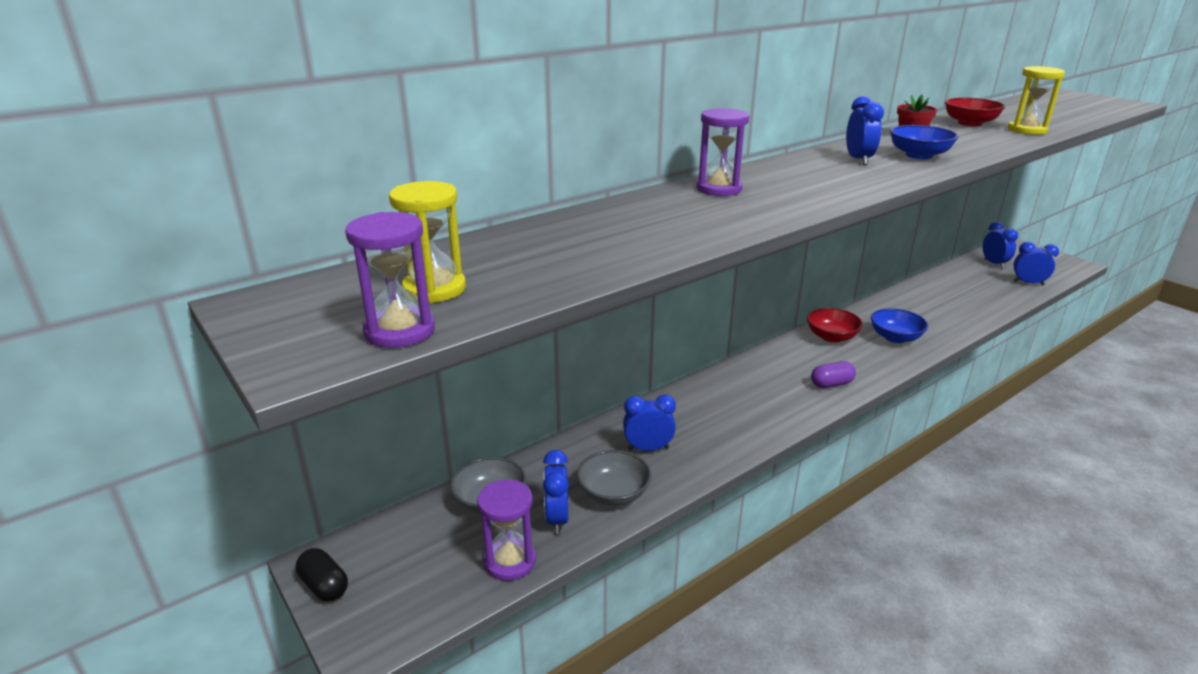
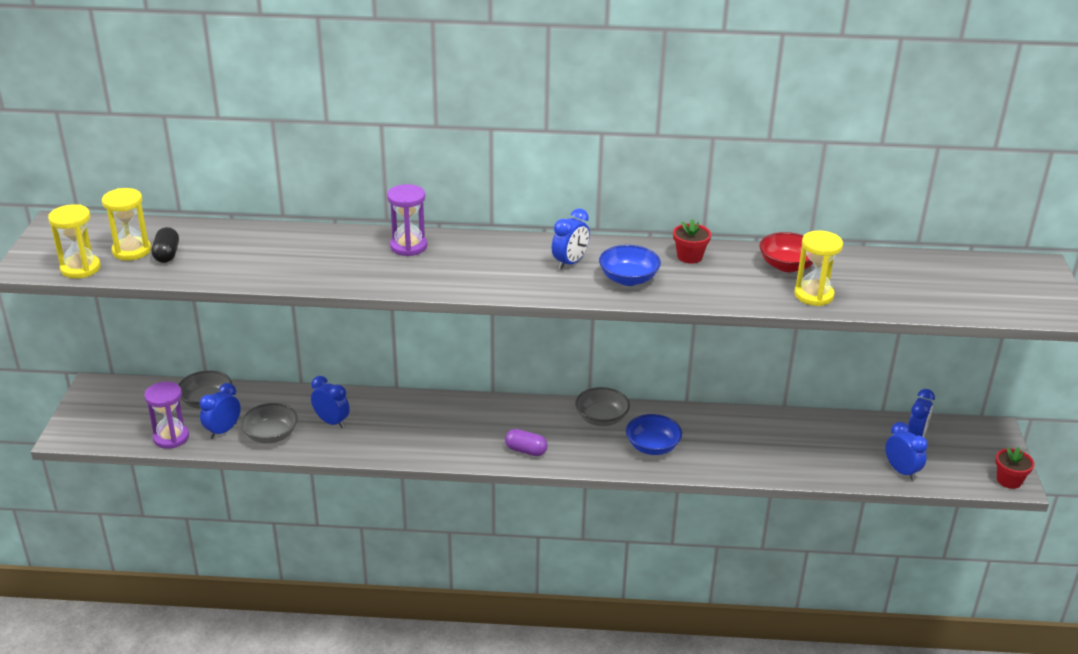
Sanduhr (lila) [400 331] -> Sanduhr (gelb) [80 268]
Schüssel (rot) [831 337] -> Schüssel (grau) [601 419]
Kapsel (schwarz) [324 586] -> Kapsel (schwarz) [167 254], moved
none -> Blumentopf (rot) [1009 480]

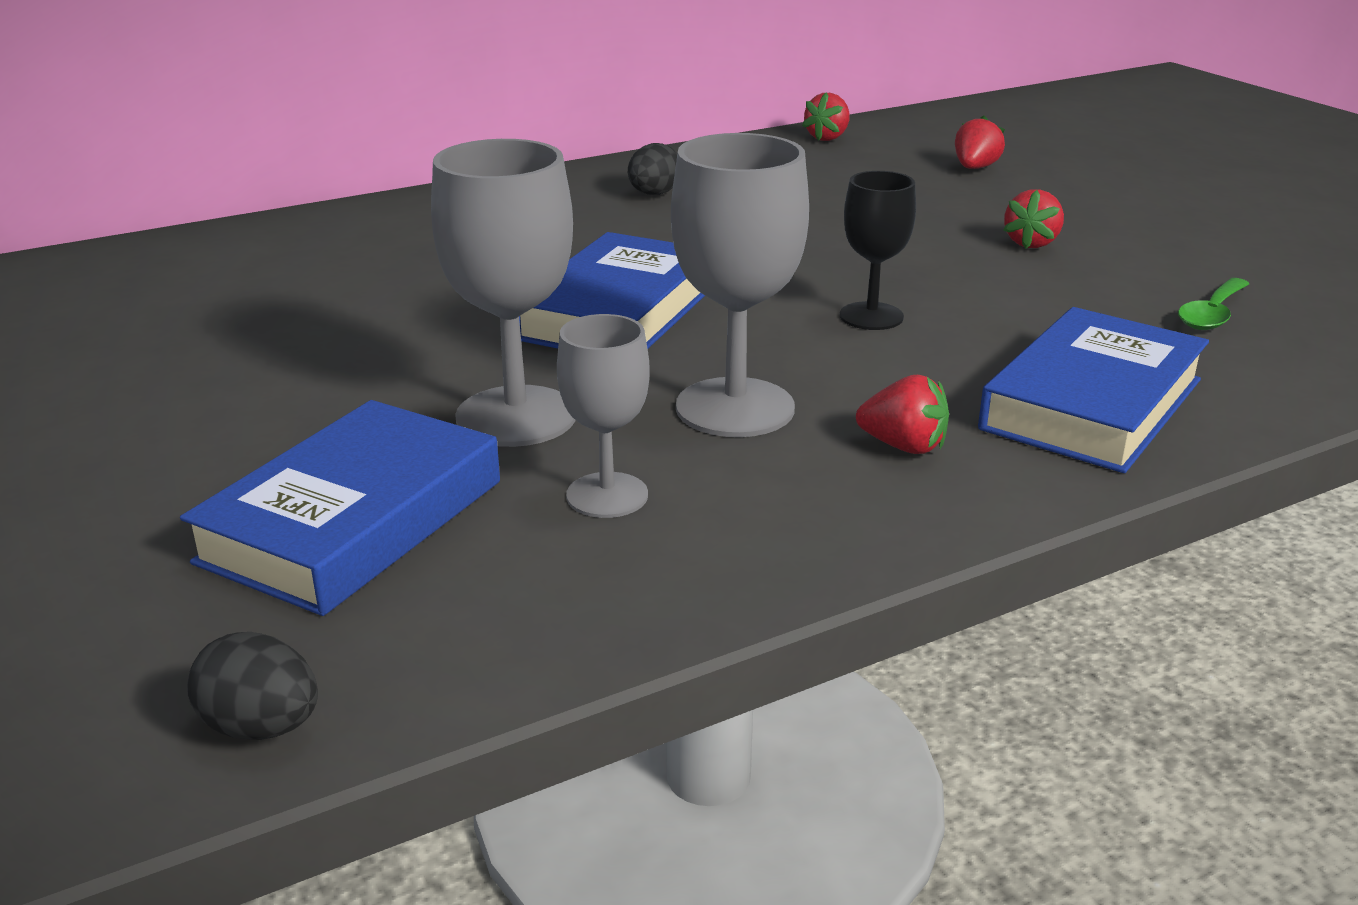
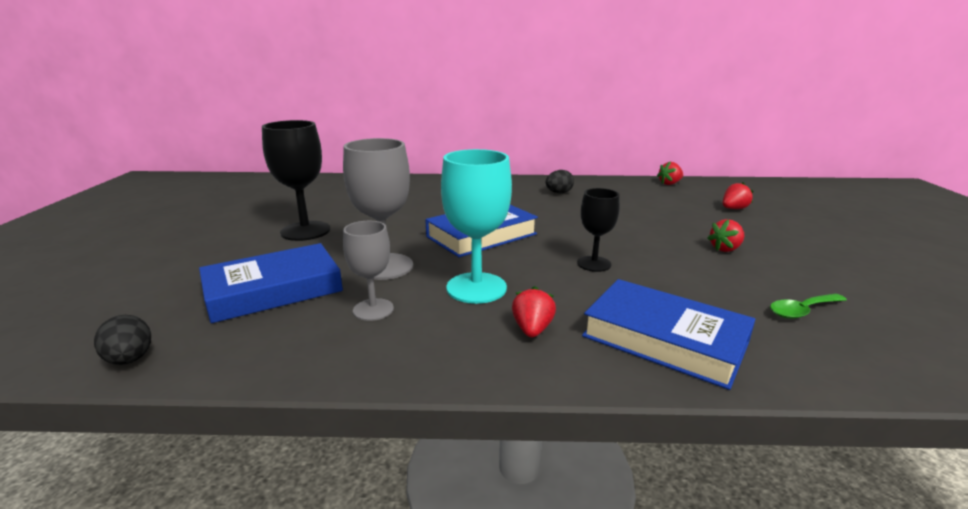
Kelch (grau) [735 408] -> Kelch (türkis) [476 288]
Buch (blau) [1092 404] -> Buch (blau) [664 339], 60 degrees clockwise
Erdbeere (rot) [903 446] -> Erdbeere (rot) [532 329], 135 degrees counterclockwise
none -> Kelch (schwarz) [305 231]

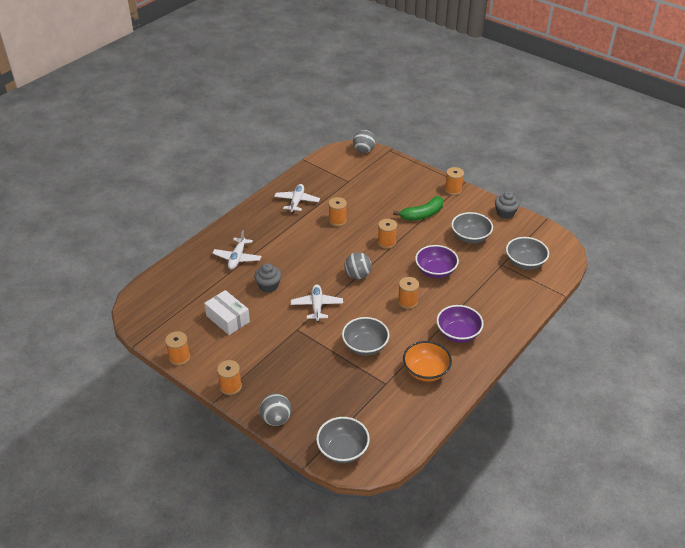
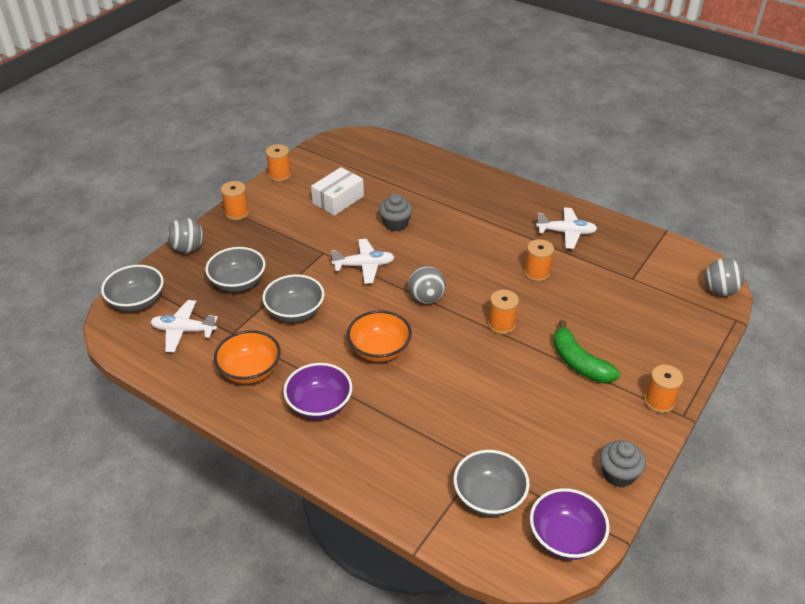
Schüssel (grau) [470 237] -> Schüssel (grau) [238 283], moved
Flugzeug (weiß) [237 258] -> Flugzeug (weiß) [184 331], moved
Schüssel (lila) [435 271] -> Schüssel (lila) [565 538], moved
Garnrolle (orange) [407 302] -> Schüssel (orange) [379 350]

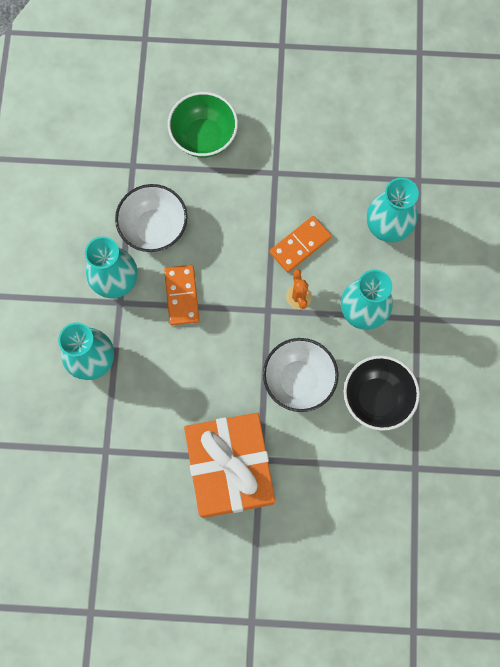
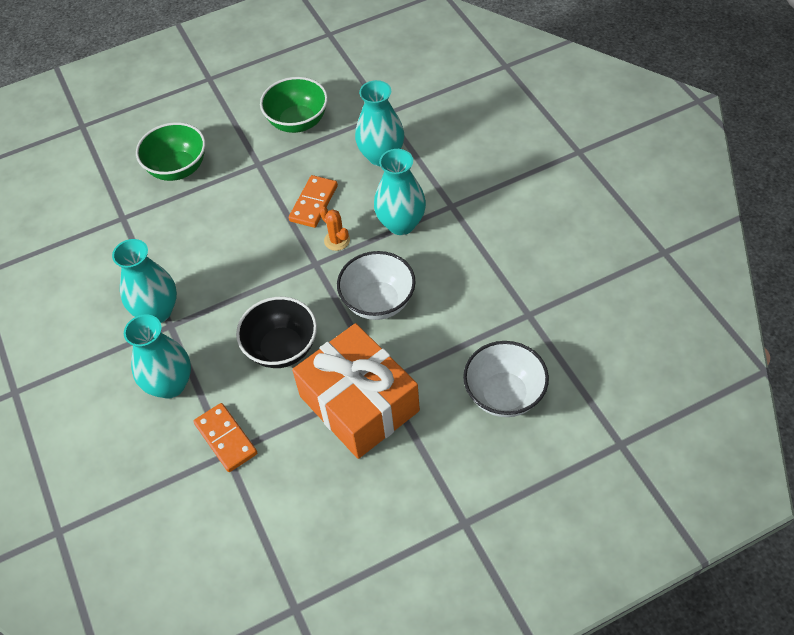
Schüssel (weiß) [154 228] -> Schüssel (weiß) [504 394], moved
Dominostein (orange) [181 296] -> Dominostein (orange) [225 439], moved
Schüssel (schwarz) [377 398] -> Schüssel (schwarz) [282 348], moved
none -> Schüssel (grün) [297 122]

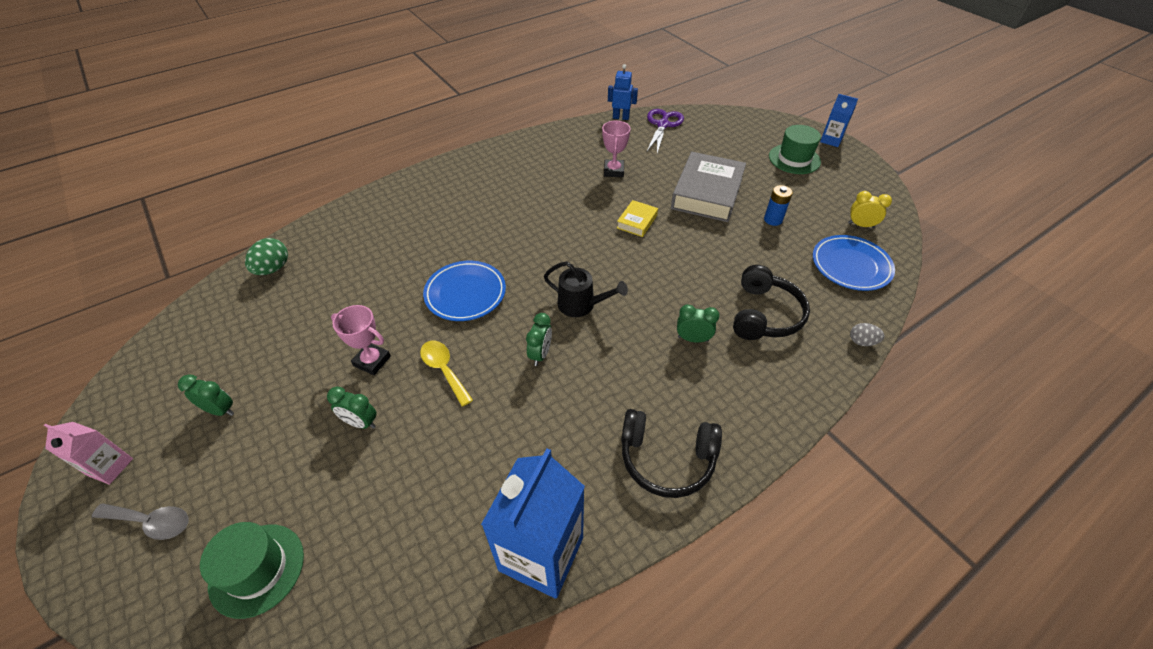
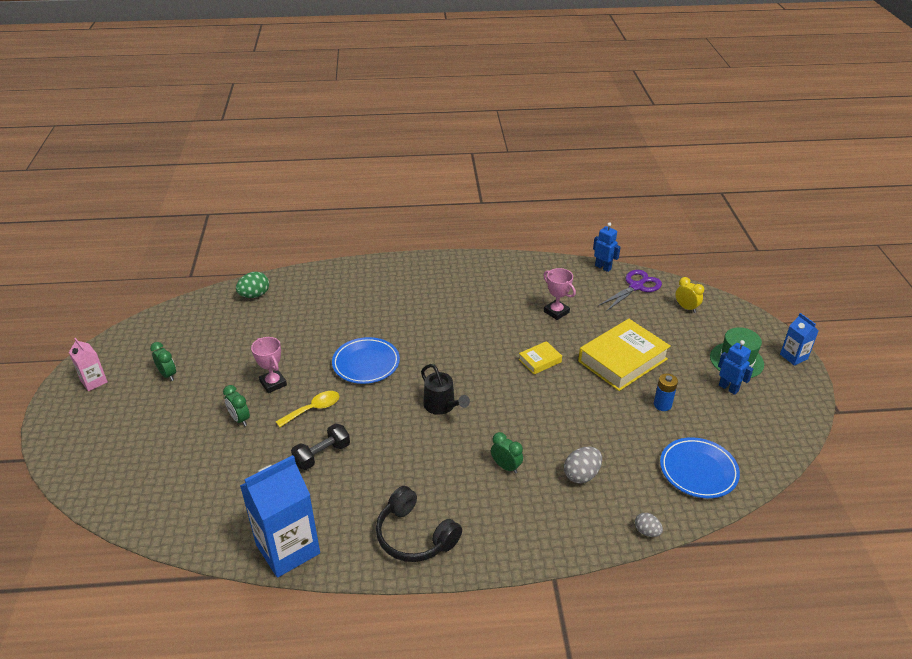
Pokal (rosa) [613 171] -> Pokal (rosa) [556 312], 75 degrees counterclockwise
Buch (grau) [707 193] -> Buch (gelb) [622 360]
Wecker (gelb) [861 225] -> Wecker (gelb) [686 308], moved
Kopfhörer (schwarz) [764 314] -> Ei (grau) [581 475]
Wecker (grün) [540 354] -> none
Löffel (gelb) [444 370] -> Löffel (gelb) [313 409], 60 degrees clockwise
Löffel (grau) [151 522] -> none
Hut (grün) [257 569] -> none
none -> Roboter (blau) [728 388]
none -> Hantel (schwarz) [322 455]

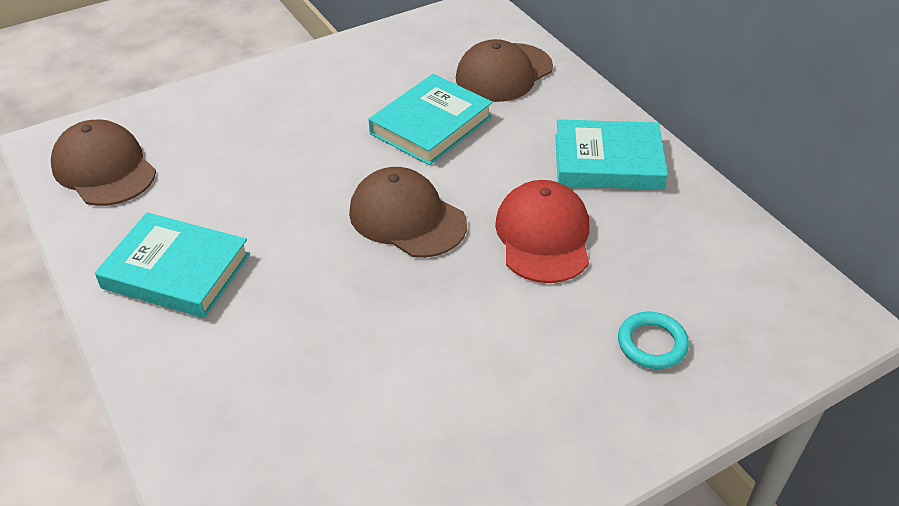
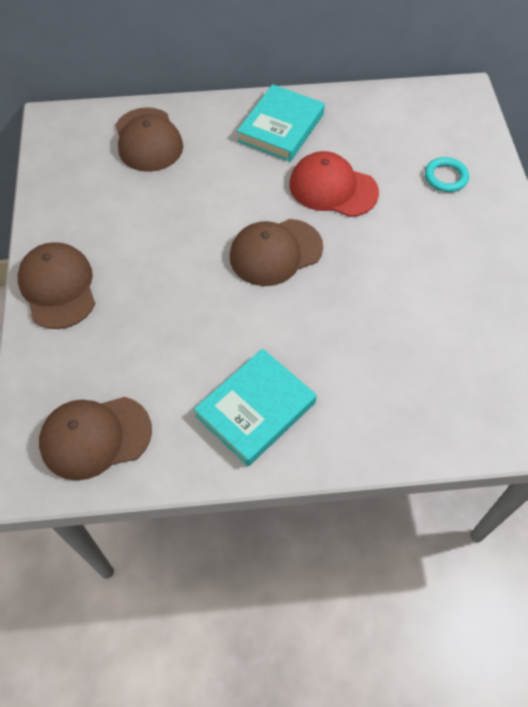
Buch (türkis) [431 125] -> none
none -> Kappe (braun) [58 287]

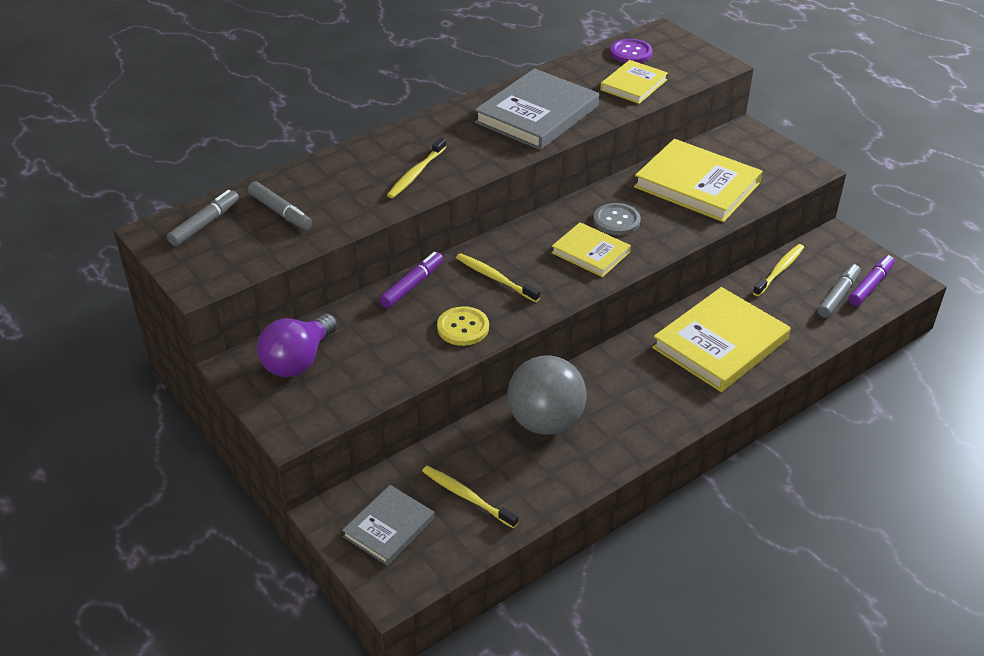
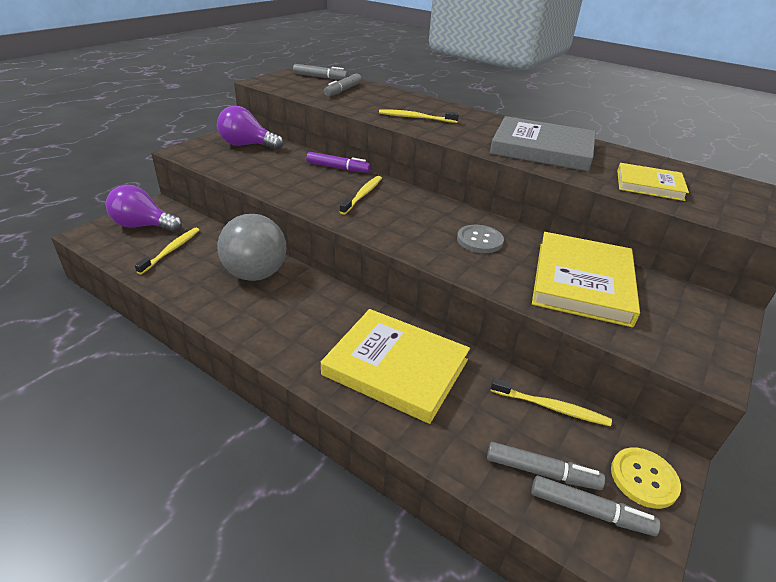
Knopf (lila) [631 53] -> none
Buch (gelb) [590 252] -> none
Filzstift (lila) [870 285] -> Filzstift (grau) [589 511]
Knopf (gelb) [463 328] -> Knopf (gelb) [644 478], moved
Buch (grau) [389 527] -> Glühbirne (lila) [143 226]

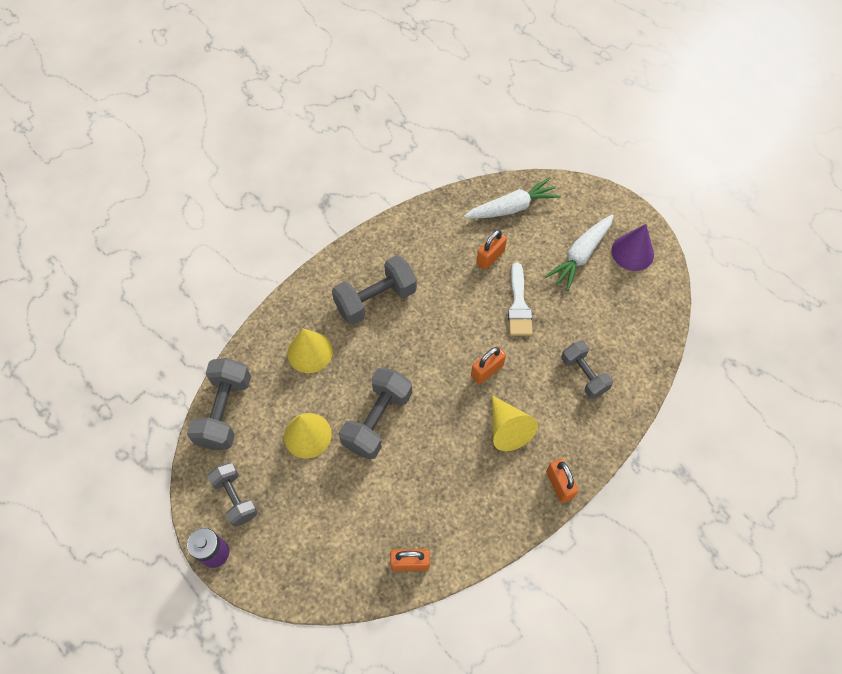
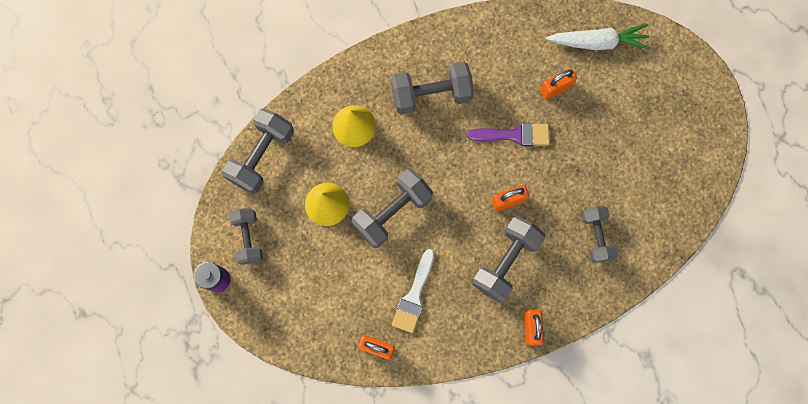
Karotte (weiß) [580 256] -> none
Kegel (lila) [632 252] -> none
Pinsel (weiß) [519 305] -> Pinsel (weiß) [414 296], moved
Kegel (gelb) [507 429] -> Hantel (grau) [505 261]
none -> Pinsel (lila) [514 135]

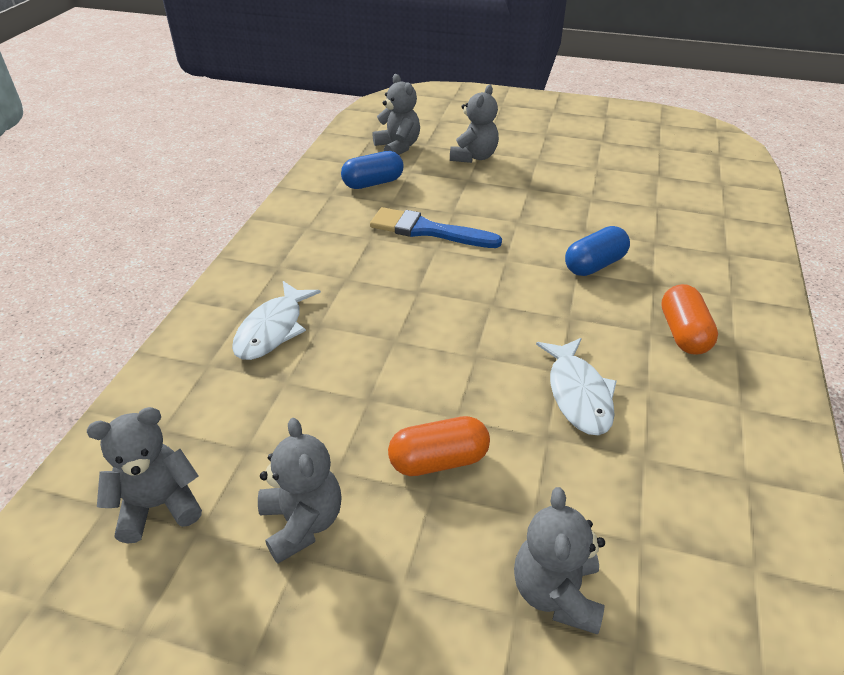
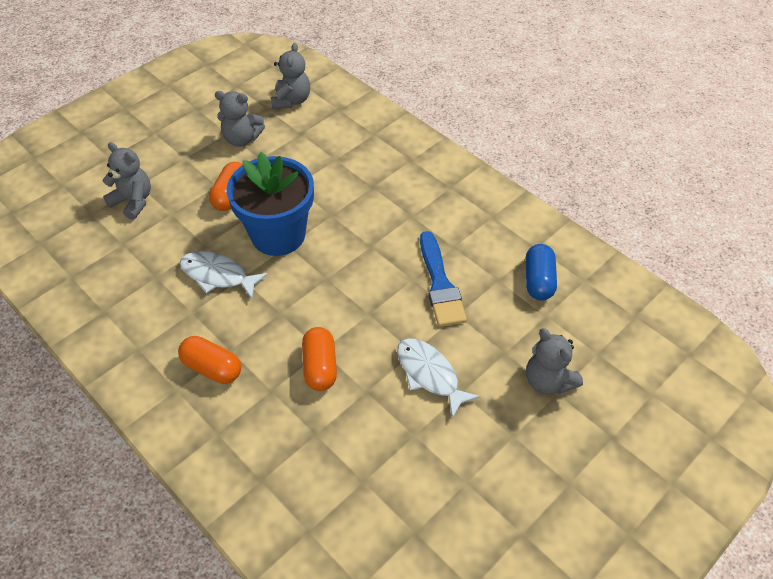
Teddybär (grau) [398 147] -> none
Pinsel (blau) [427 230] -> Pinsel (blau) [440 284], 120 degrees clockwise
Kapsel (blau) [594 265] -> Kapsel (orange) [320 367]
Fisch (weiß) [273 329] -> Fisch (weiß) [429 374], moved
none -> Blumentopf (blau) [278 235]

